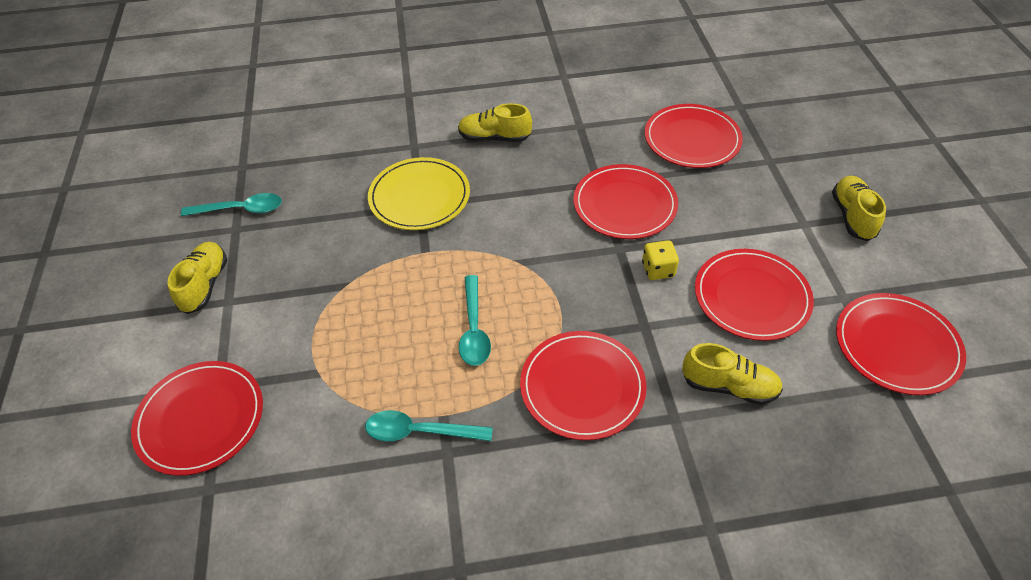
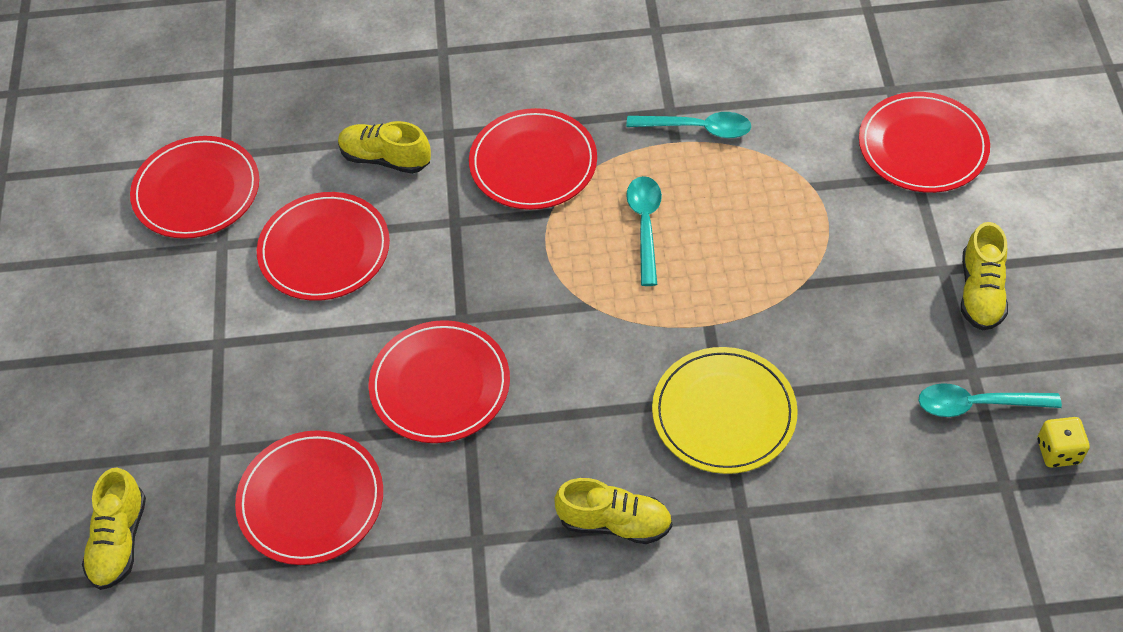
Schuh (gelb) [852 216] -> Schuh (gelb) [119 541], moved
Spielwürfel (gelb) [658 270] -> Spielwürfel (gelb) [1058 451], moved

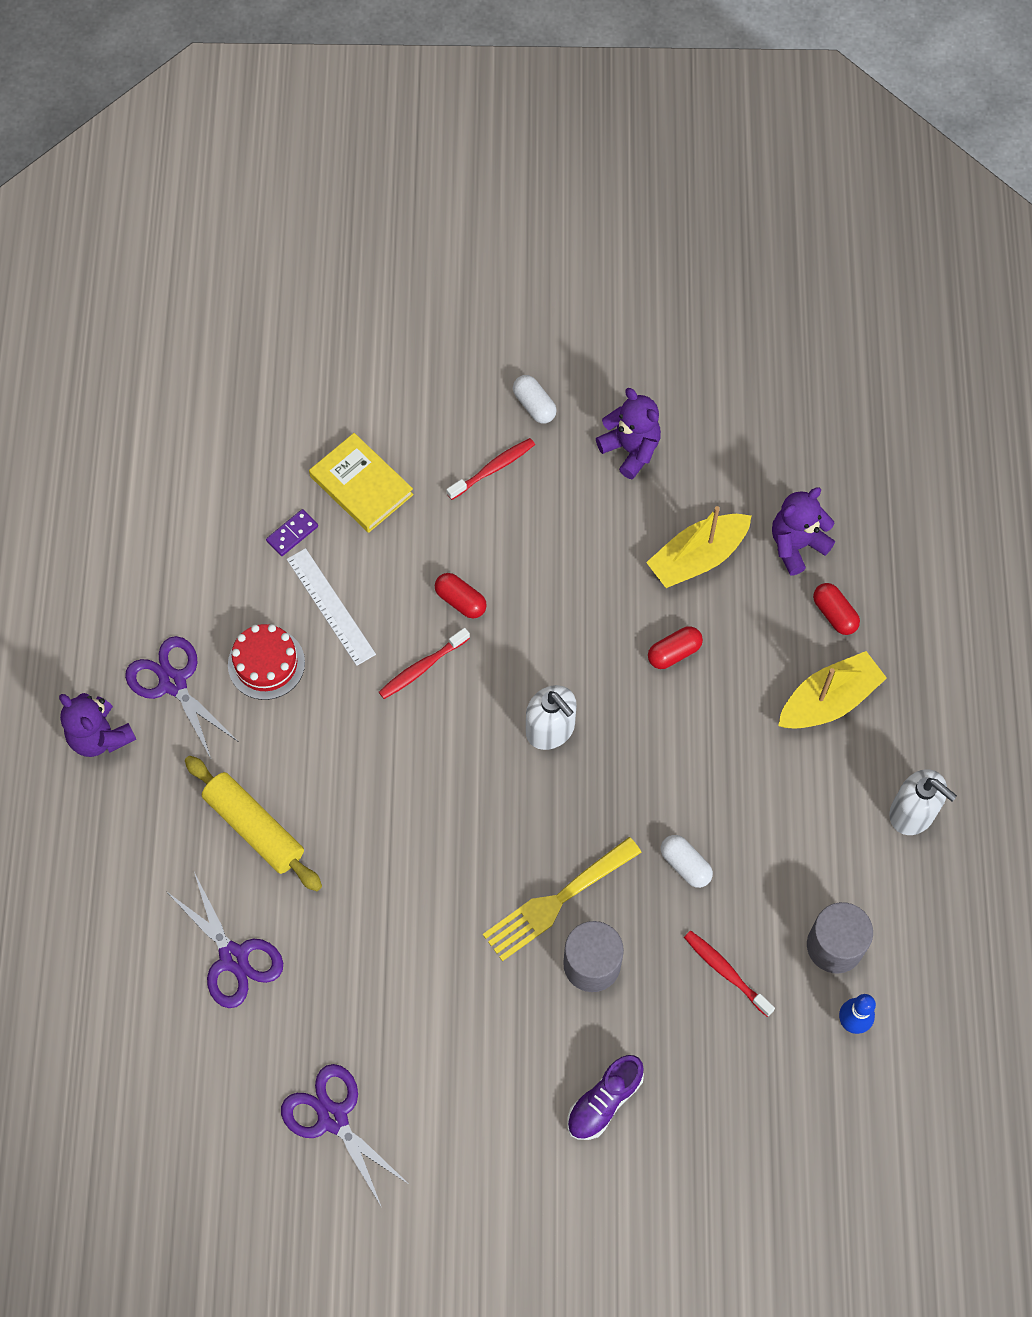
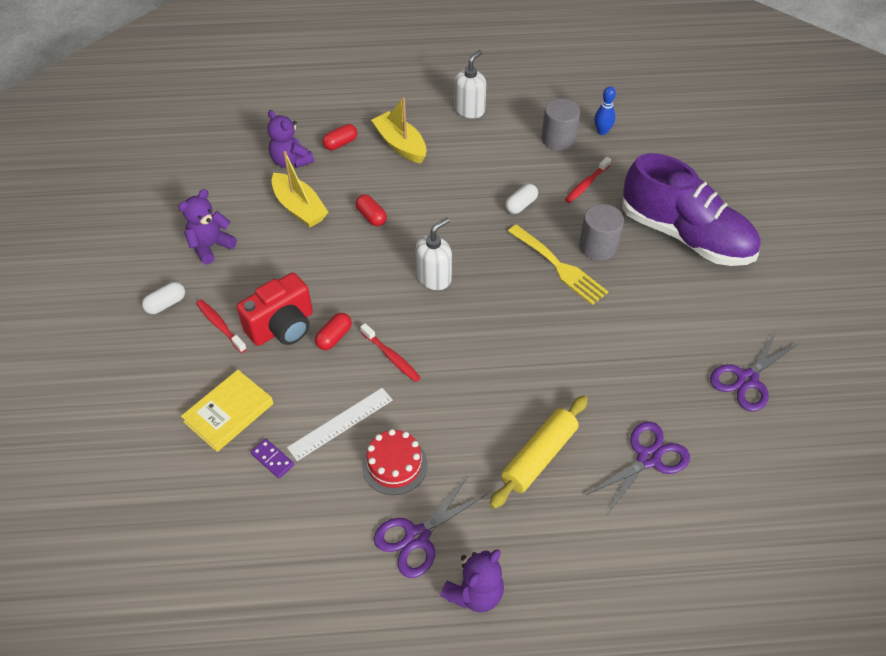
Schuh (lila) [604 1101] -> Schuh (lila) [685 236], x2.28
none -> Kamera (rot) [282 327]

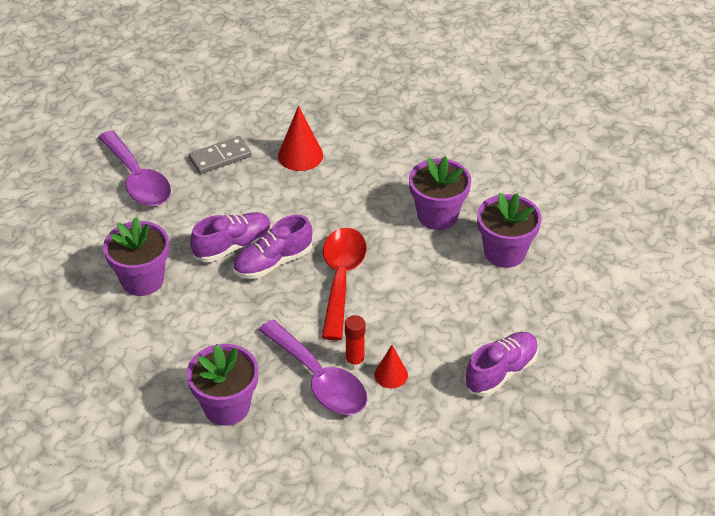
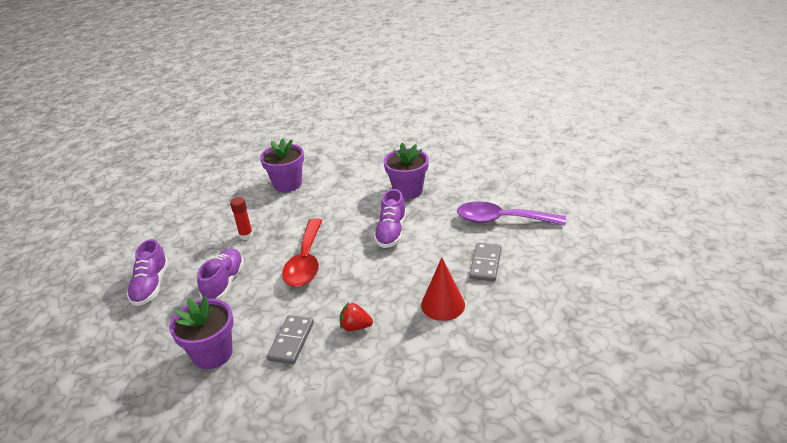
Blumentopf (lila) [437 215] -> Dominostein (grau) [291 341]
Schuh (lila) [273 262] -> Schuh (lila) [224 283], moved
Löffel (rot) [341 278] -> Löffel (rot) [306 261], 45 degrees clockwise
Löffel (lila) [319 379] -> none
Kegel (rot) [391 375] -> none
none -> Erdbeere (rot) [355 327]

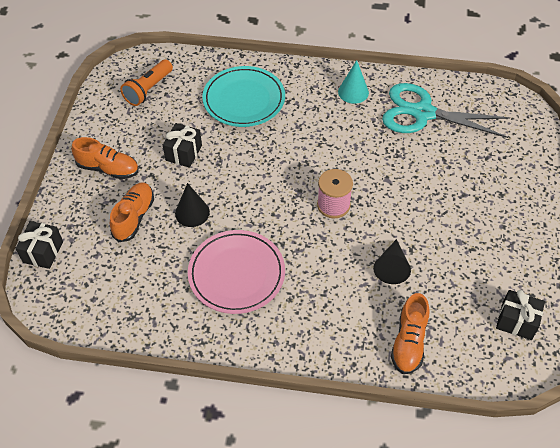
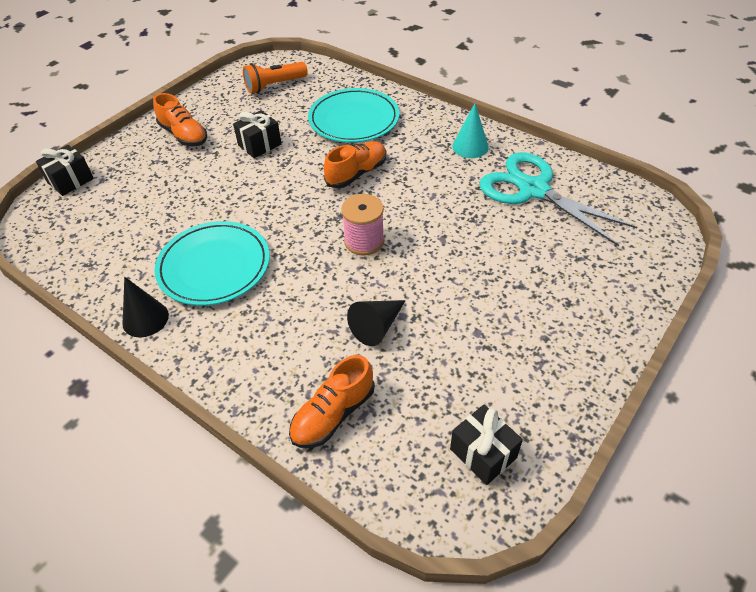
Schuh (orange) [134 217] -> Schuh (orange) [357 173], moved
Kegel (schwarz) [192 212] -> Kegel (schwarz) [145 319], moved
Teller (rosa) [236 274] -> Teller (türkis) [214 266]

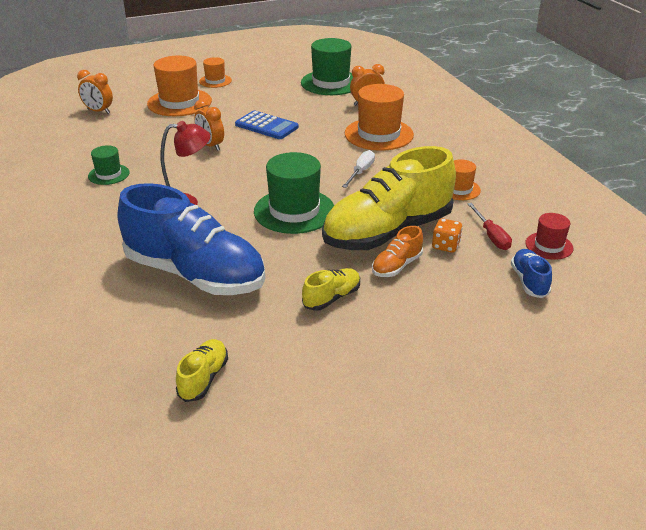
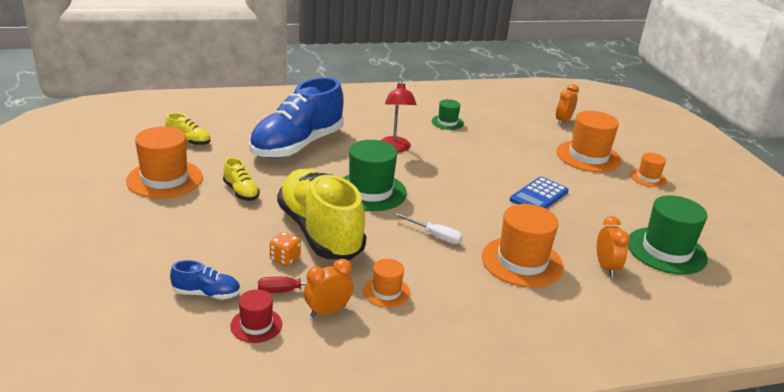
Wecker (orange) [210 145] -> Wecker (orange) [327 311], moved
Schuh (orange) [397 266] -> none
none -> Hut (orange) [165 179]

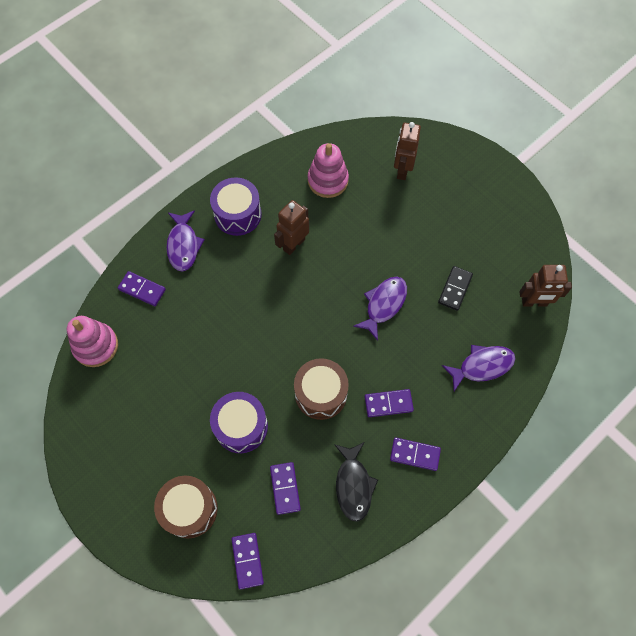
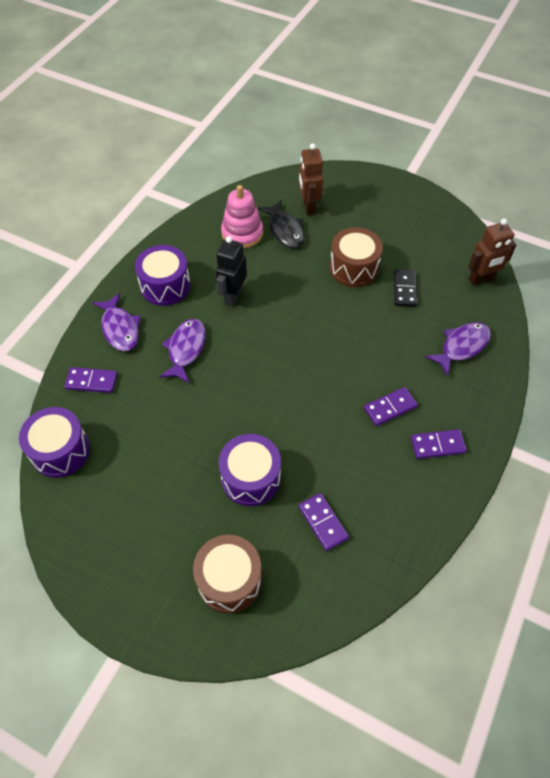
Roboter (braun) [293 244] -> Roboter (schwarz) [233 296]
Fisch (lila) [384 305] -> Fisch (lila) [186 349], moved
Stapelspielzeug (rosa) [96 346] -> Trommel (lila) [60 451]
Trommel (braun) [321 394] -> Trommel (braun) [353 268], moved
Fisch (schwarz) [353 485] -> Fisch (schwarz) [285 230], moved
Dominostein (lila) [247 560] -> none

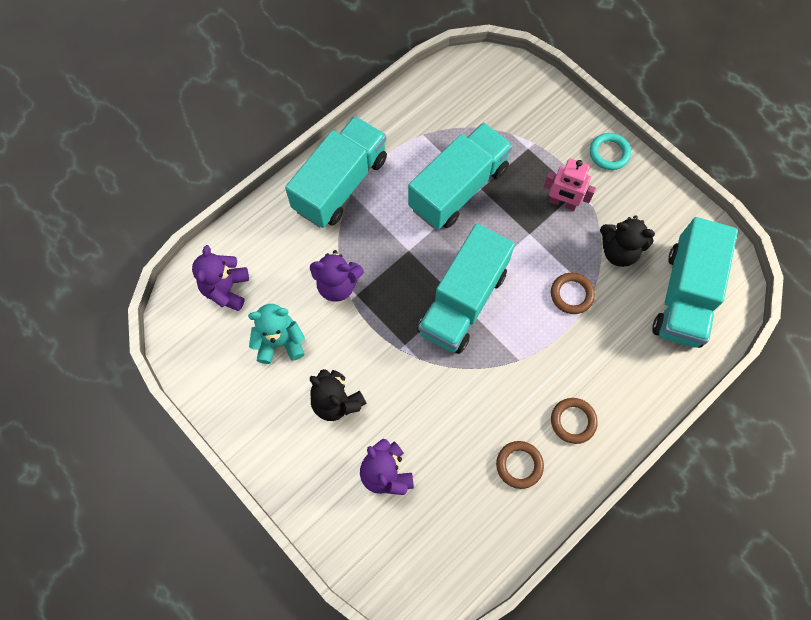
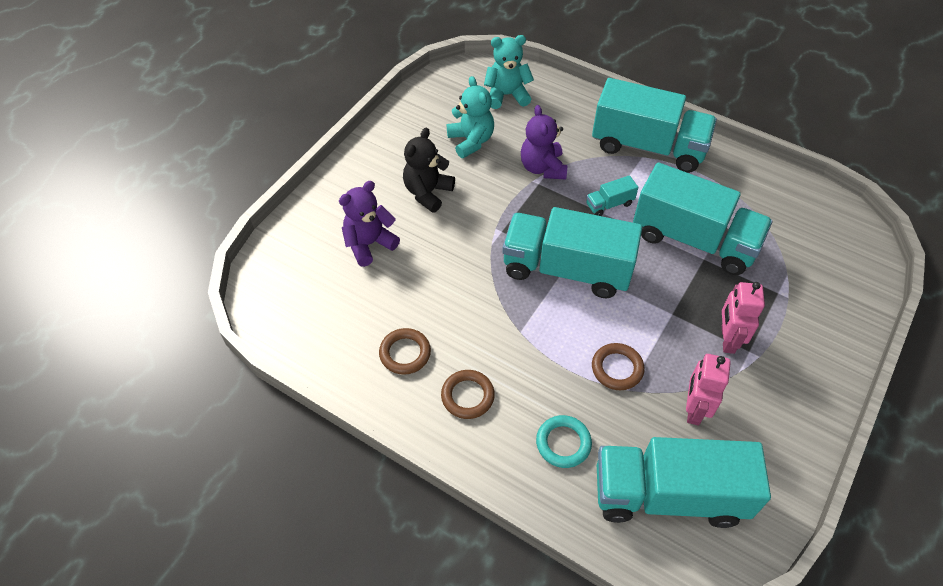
Ring (türkis) [609 153] -> Ring (türkis) [563 443], moved
Teddybär (schwarz) [618 251] -> Roboter (rosa) [694 409]
Teddybär (lila) [226 289] -> Teddybär (türkis) [507 95]
none -> Lastwagen (türkis) [609 204]

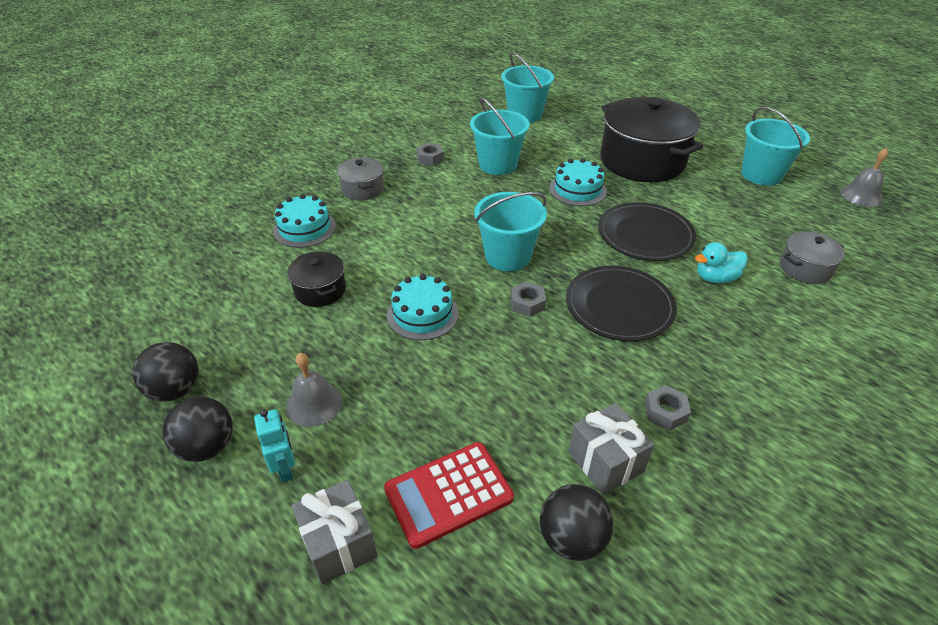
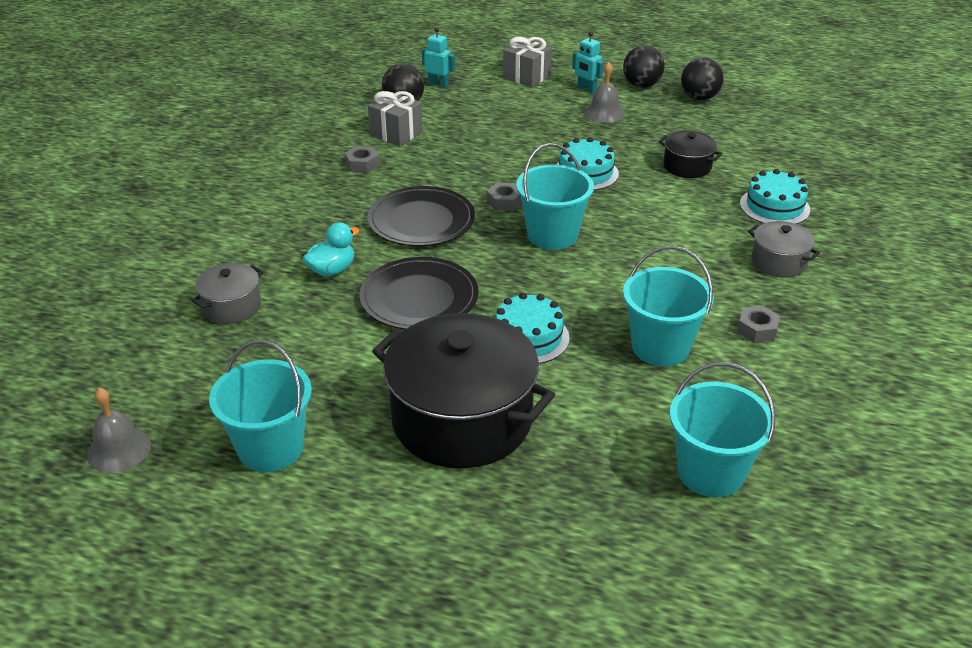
Taschenrechner (rot) [449 494] -> none
none -> Roboter (türkis) [438 84]

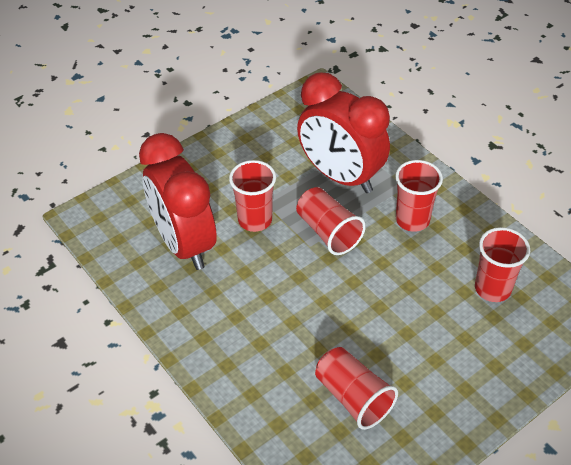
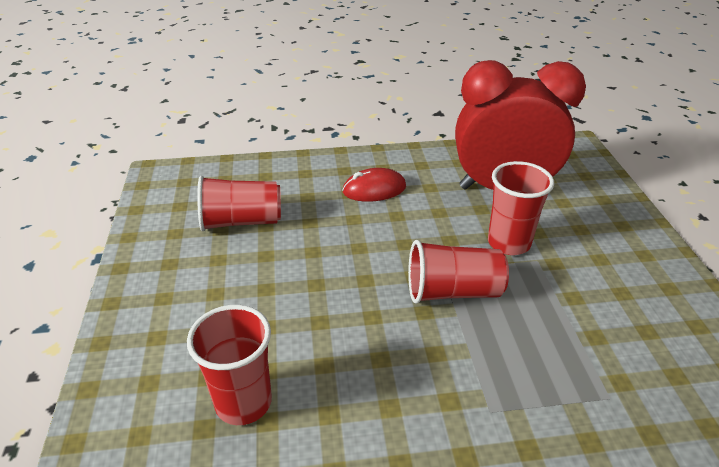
Wecker (rot) [340 176] -> none
Becher (rot) [412 220] -> none
none -> Computermaus (rot) [374 189]

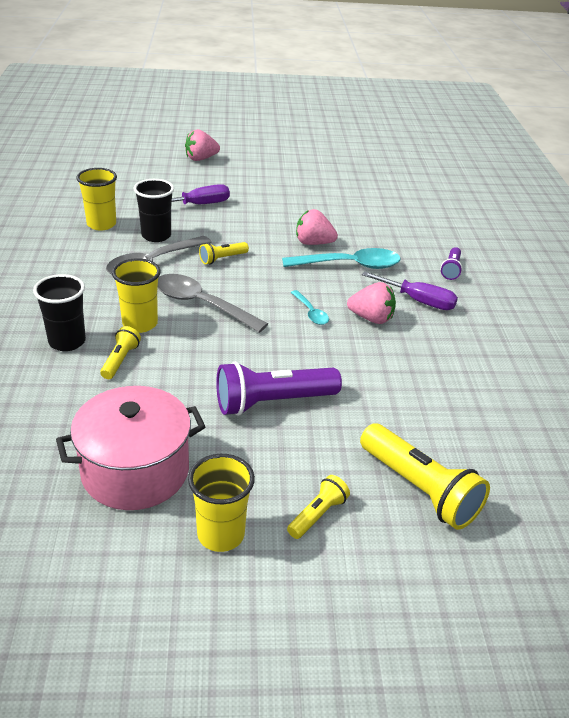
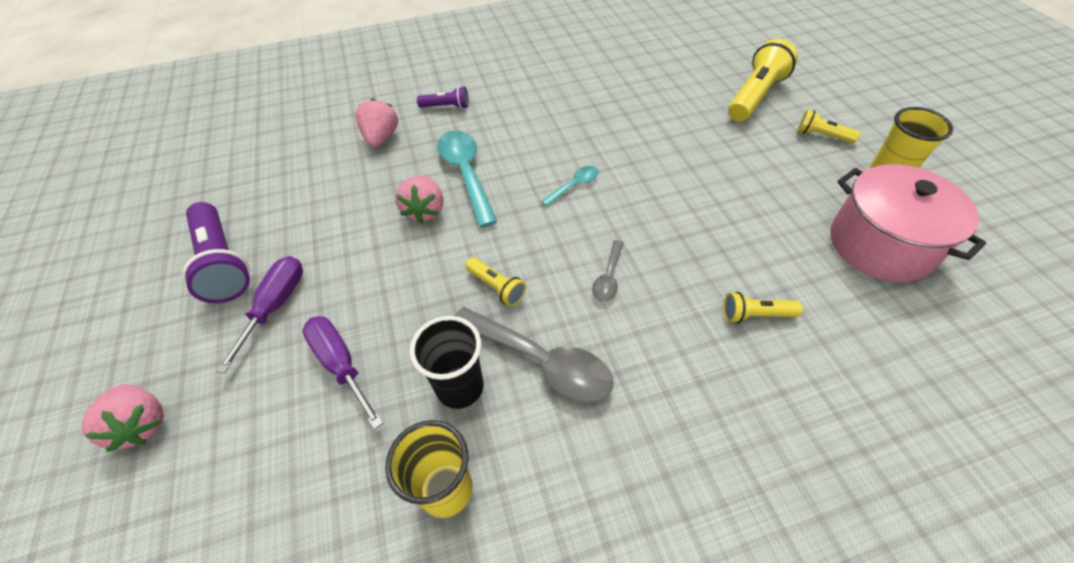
Becher (gelb) [140 324] -> none
Schraubenzieher (lila) [418 301] -> Schraubenzieher (lila) [276 306], moved
Becher (schwarz) [67 342] -> none
Löffel (grau) [201 304] -> Löffel (grau) [608 277], x0.51
Erdbeere (rosa) [371 318] -> Erdbeere (rosa) [381 138], moved
Taschenlampe (lila) [272 402] -> Taschenlampe (lila) [223 263], moved

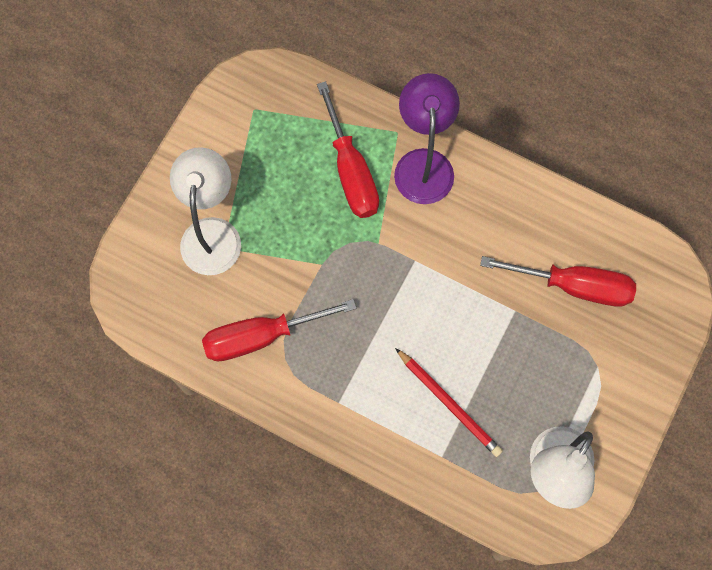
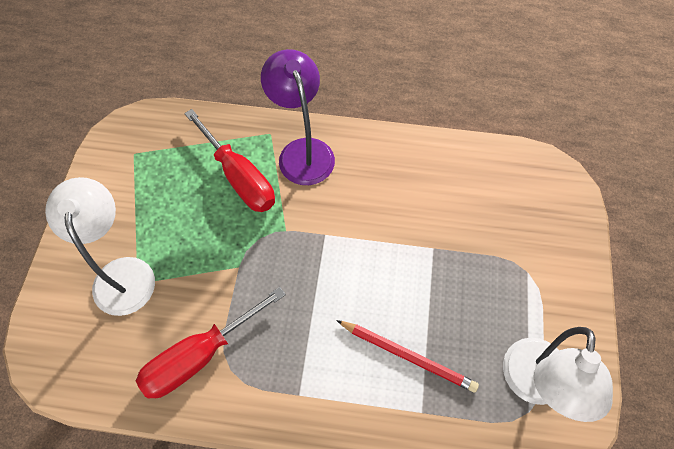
Schraubenzieher (rot) [573 286] -> none

